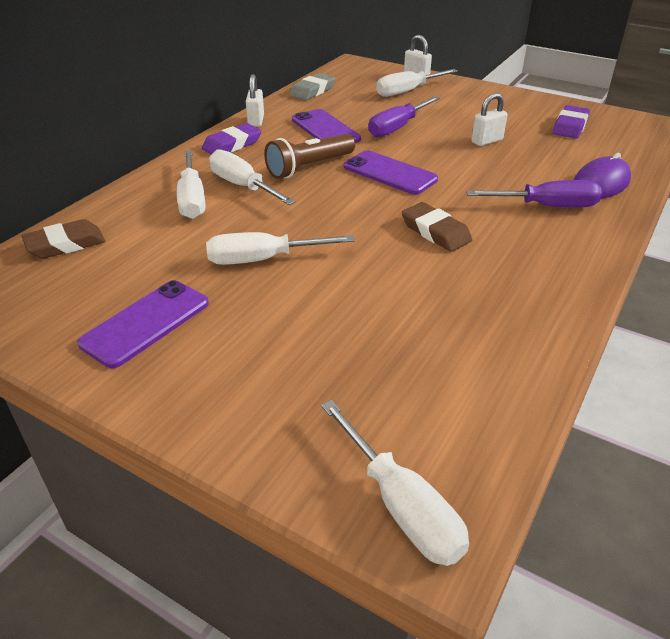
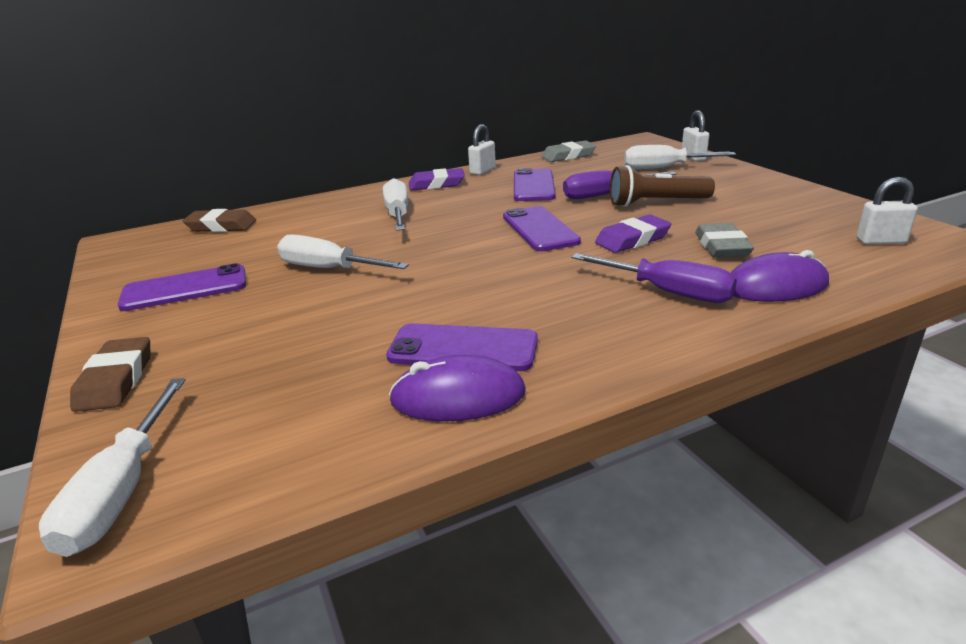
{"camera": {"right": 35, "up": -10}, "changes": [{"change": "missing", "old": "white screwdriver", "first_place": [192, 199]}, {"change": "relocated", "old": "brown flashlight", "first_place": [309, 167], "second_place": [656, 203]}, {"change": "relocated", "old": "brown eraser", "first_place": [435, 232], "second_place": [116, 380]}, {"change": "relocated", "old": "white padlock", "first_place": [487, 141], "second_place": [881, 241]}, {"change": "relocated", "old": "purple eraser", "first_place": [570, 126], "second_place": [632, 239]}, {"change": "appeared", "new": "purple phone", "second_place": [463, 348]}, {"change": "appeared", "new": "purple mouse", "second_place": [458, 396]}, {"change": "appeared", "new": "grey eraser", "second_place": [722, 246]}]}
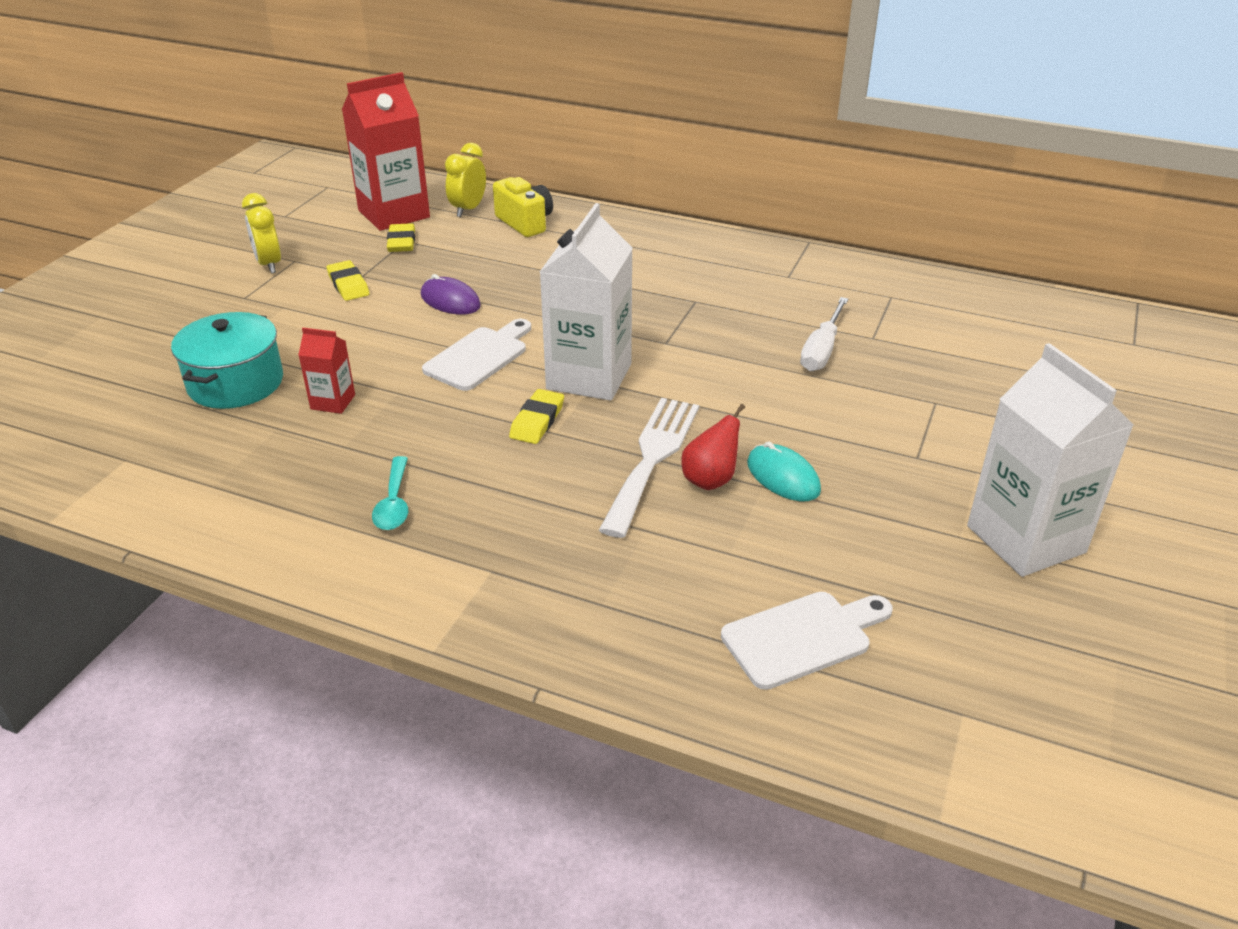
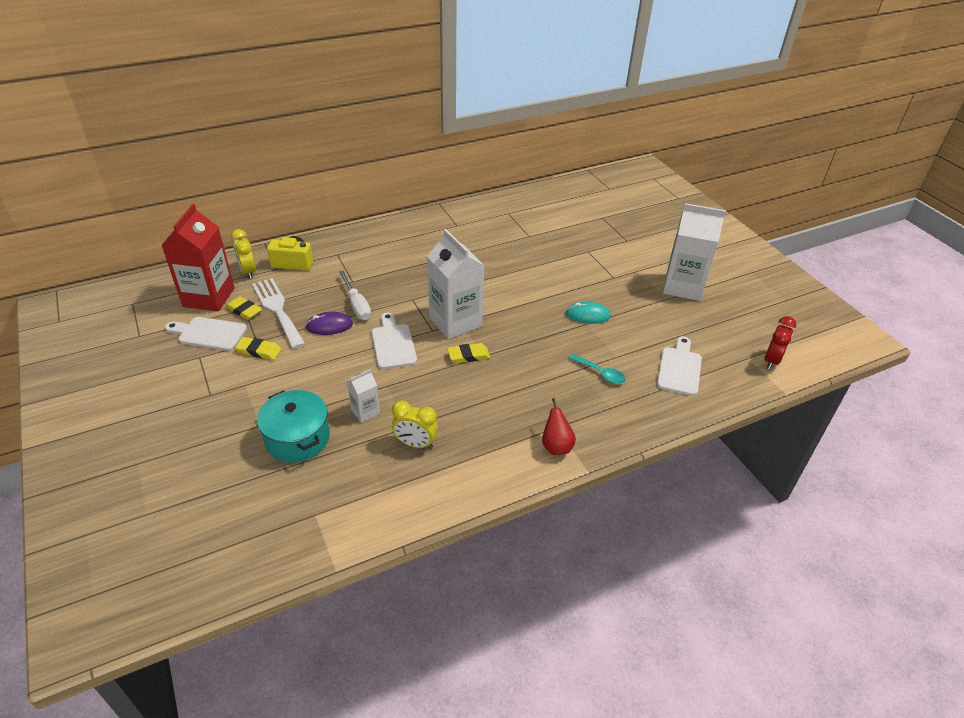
{"camera": {"right": -50, "up": 5}, "changes": [{"change": "relocated", "old": "yellow clock", "first_place": [269, 264], "second_place": [415, 444]}, {"change": "colour", "old": "red carton", "new": "white carton", "first_place": [333, 402], "second_place": [365, 411]}, {"change": "relocated", "old": "turquoise spoon", "first_place": [394, 503], "second_place": [600, 373]}, {"change": "spun", "old": "yellow eraser", "first_place": [537, 421], "second_place": [468, 355], "degrees": -75}, {"change": "relocated", "old": "white fork", "first_place": [652, 458], "second_place": [277, 310]}, {"change": "relocated", "old": "red pear", "first_place": [710, 480], "second_place": [556, 446]}, {"change": "relocated", "old": "white screwdriver", "first_place": [821, 350], "second_place": [357, 305]}, {"change": "appeared", "new": "white cutting board", "second_place": [209, 333]}, {"change": "appeared", "new": "red clock", "second_place": [771, 361]}]}
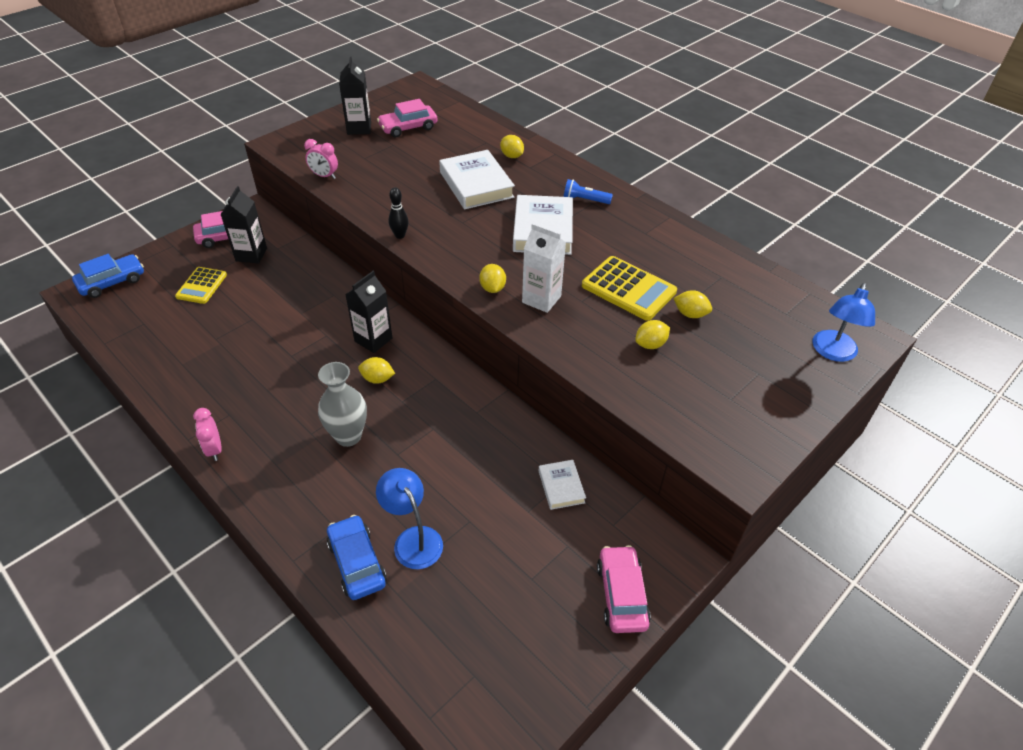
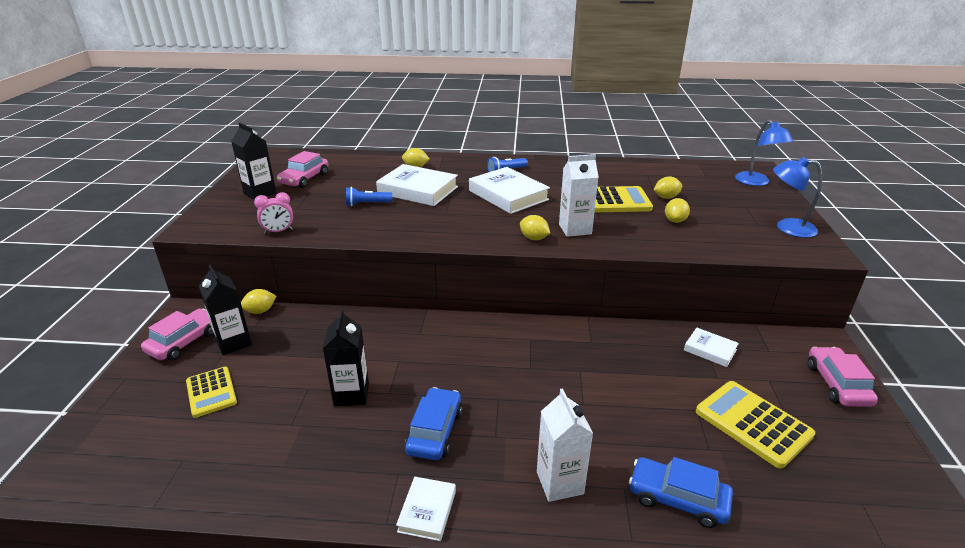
{"camera": {"right": -40, "up": -15}, "changes": [{"change": "relocated", "old": "blue car", "first_place": [112, 282], "second_place": [434, 431]}, {"change": "exchanged", "old": "pink clock", "new": "white book", "first_place": [214, 449], "second_place": [427, 511]}, {"change": "missing", "old": "grey vase", "first_place": [348, 436]}, {"change": "relocated", "old": "black carton", "first_place": [373, 340], "second_place": [351, 394]}, {"change": "relocated", "old": "yellow lemon", "first_place": [377, 379], "second_place": [260, 311]}, {"change": "relocated", "old": "blue lamp", "first_place": [413, 539], "second_place": [787, 227]}, {"change": "missing", "old": "black bowling pin", "first_place": [400, 235]}, {"change": "spun", "old": "pink car", "first_place": [621, 594], "second_place": [837, 384], "degrees": 45}, {"change": "appeared", "new": "blue flashlight", "second_place": [367, 204]}, {"change": "appeared", "new": "white carton", "second_place": [559, 483]}, {"change": "appeared", "new": "yellow calculator", "second_place": [753, 423]}]}
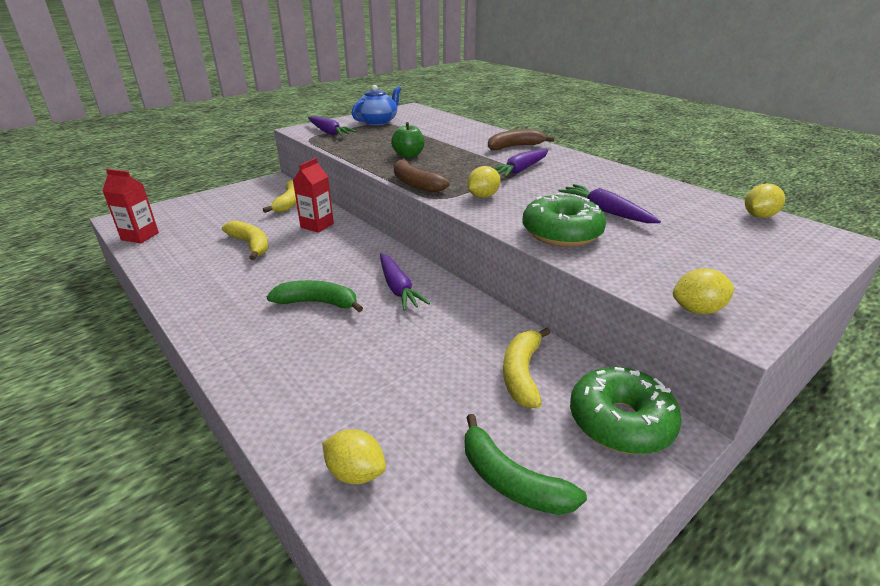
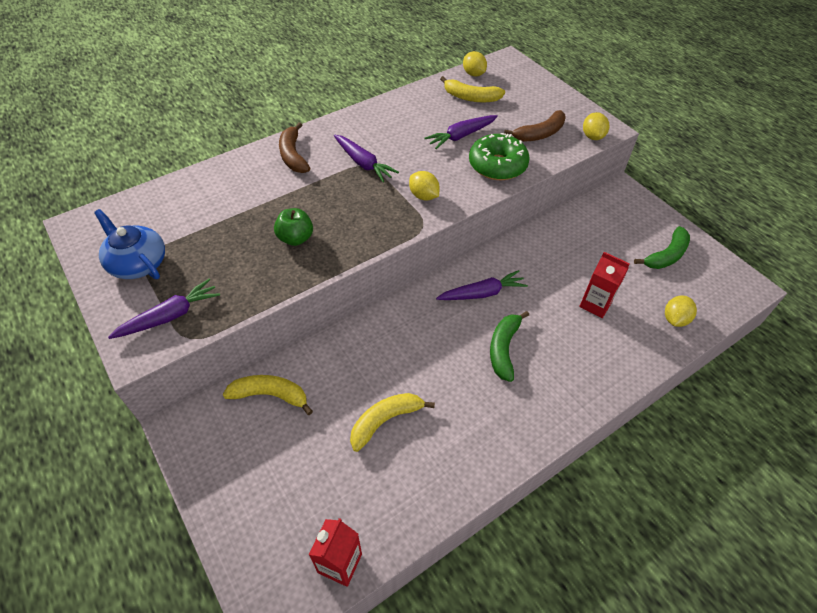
{"camera": {"right": -85, "up": 20}, "changes": [{"change": "relocated", "old": "red carton", "first_place": [317, 225], "second_place": [595, 304]}, {"change": "relocated", "old": "brown banana", "first_place": [415, 183], "second_place": [540, 134]}, {"change": "relocated", "old": "yellow banana", "first_place": [522, 373], "second_place": [470, 97]}, {"change": "missing", "old": "green donut", "first_place": [620, 422]}]}
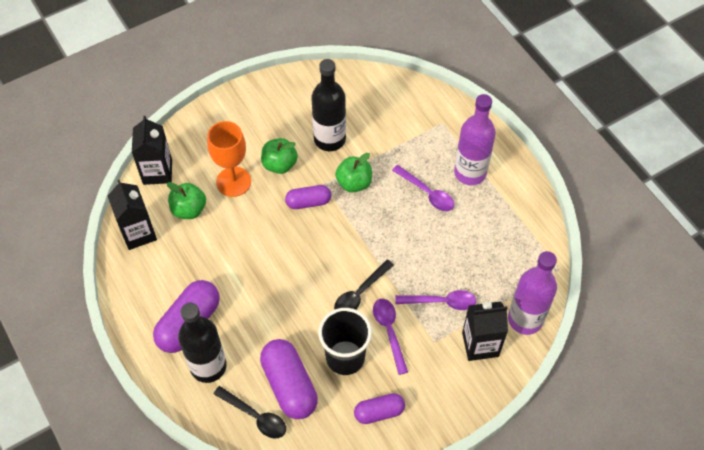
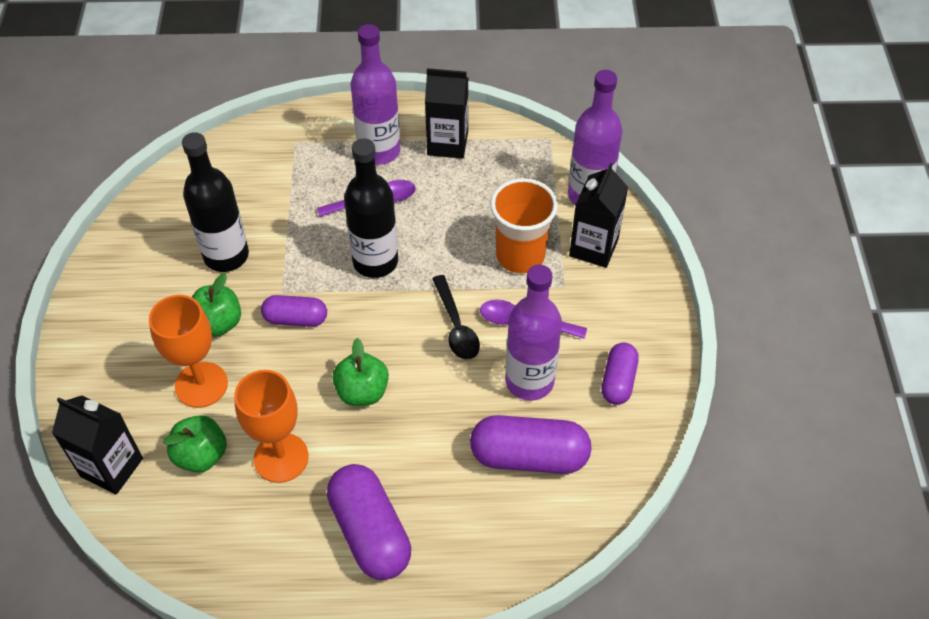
{"camera": {"right": -60, "up": -5}, "changes": [{"change": "relocated", "old": "black carton", "first_place": [138, 233], "second_place": [447, 143]}, {"change": "relocated", "old": "black bottle", "first_place": [208, 366], "second_place": [375, 261]}, {"change": "missing", "old": "black spoon", "first_place": [255, 416]}, {"change": "spun", "old": "purple capsule", "first_place": [308, 202], "second_place": [296, 319], "degrees": 75}, {"change": "exchanged", "old": "black cup", "new": "purple bottle", "first_place": [345, 357], "second_place": [529, 381]}, {"change": "relocated", "old": "green apple", "first_place": [354, 183], "second_place": [362, 392]}, {"change": "exchanged", "old": "purple spoon", "new": "orange cup", "first_place": [441, 302], "second_place": [520, 256]}, {"change": "appeared", "new": "orange goblet", "second_place": [281, 457]}]}
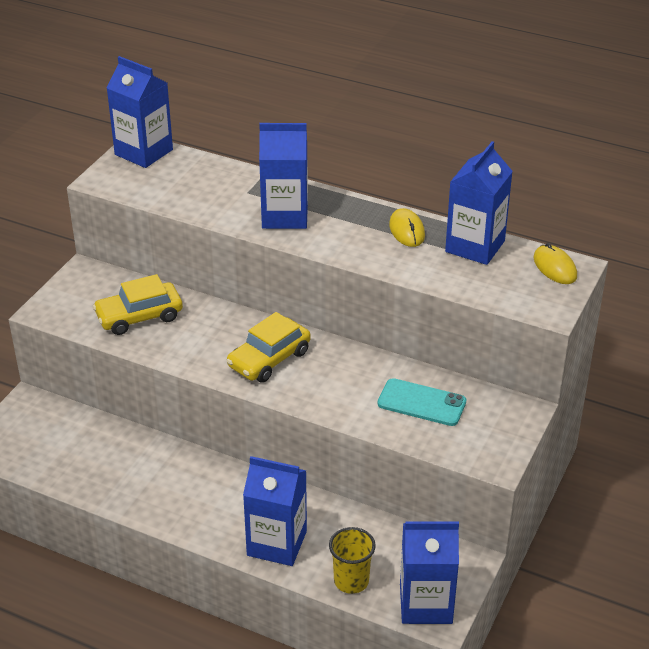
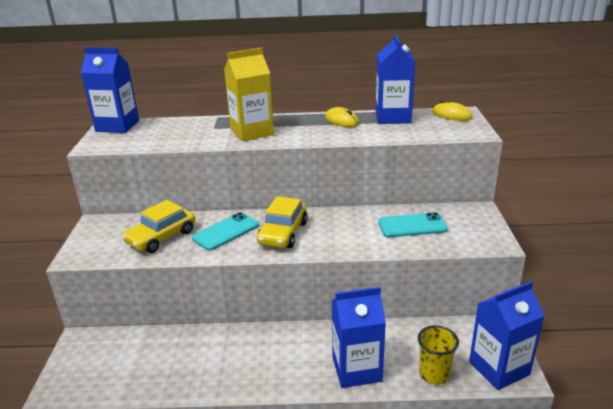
{"camera": {"right": -25, "up": -10}, "changes": [{"change": "colour", "old": "blue carton", "new": "yellow carton", "first_place": [285, 216], "second_place": [252, 132]}, {"change": "appeared", "new": "turquoise phone", "second_place": [226, 232]}]}
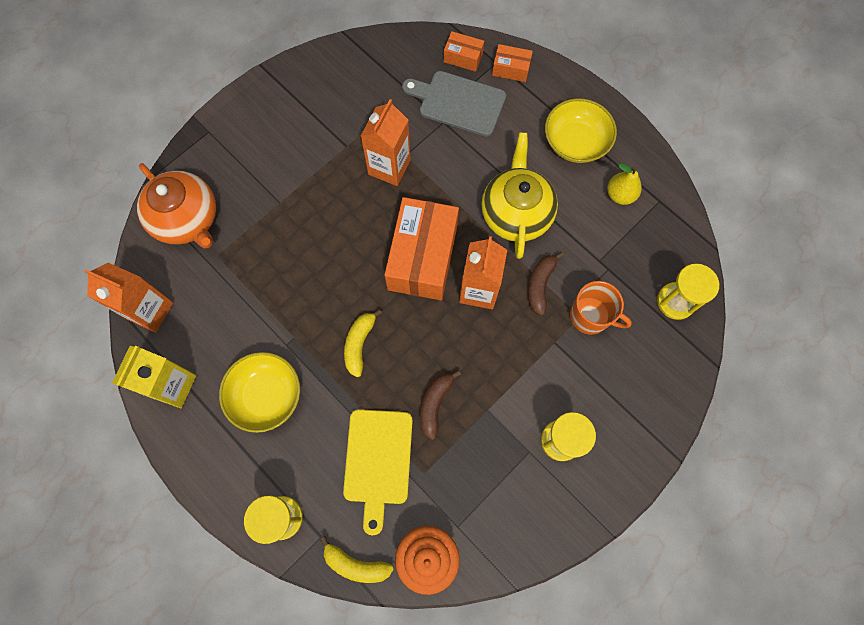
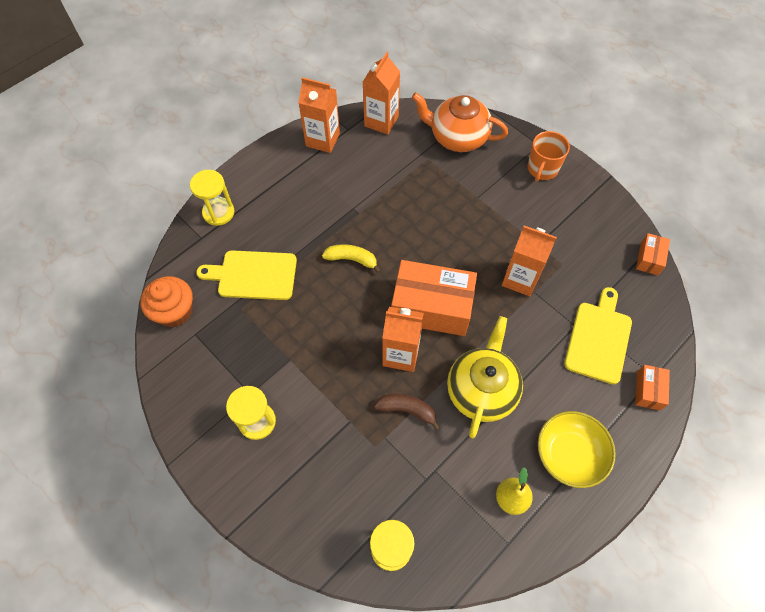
{"camera": {"right": 90, "up": -10}, "changes": [{"change": "colour", "old": "yellow carton", "new": "orange carton", "first_place": [173, 386], "second_place": [323, 140]}, {"change": "spun", "old": "orange teapot", "first_place": [187, 219], "second_place": [457, 137], "degrees": 60}, {"change": "missing", "old": "yellow bowl", "first_place": [266, 395]}, {"change": "missing", "old": "yellow banana", "first_place": [356, 564]}, {"change": "colour", "old": "grey cutting board", "new": "yellow cutting board", "first_place": [458, 102], "second_place": [599, 338]}, {"change": "missing", "old": "brown banana", "first_place": [435, 404]}, {"change": "relocated", "old": "orange box", "first_place": [463, 57], "second_place": [649, 259]}, {"change": "spun", "old": "yellow teapot", "first_place": [516, 213], "second_place": [481, 390], "degrees": -75}, {"change": "relocated", "old": "orange mug", "first_place": [590, 316], "second_place": [542, 169]}]}
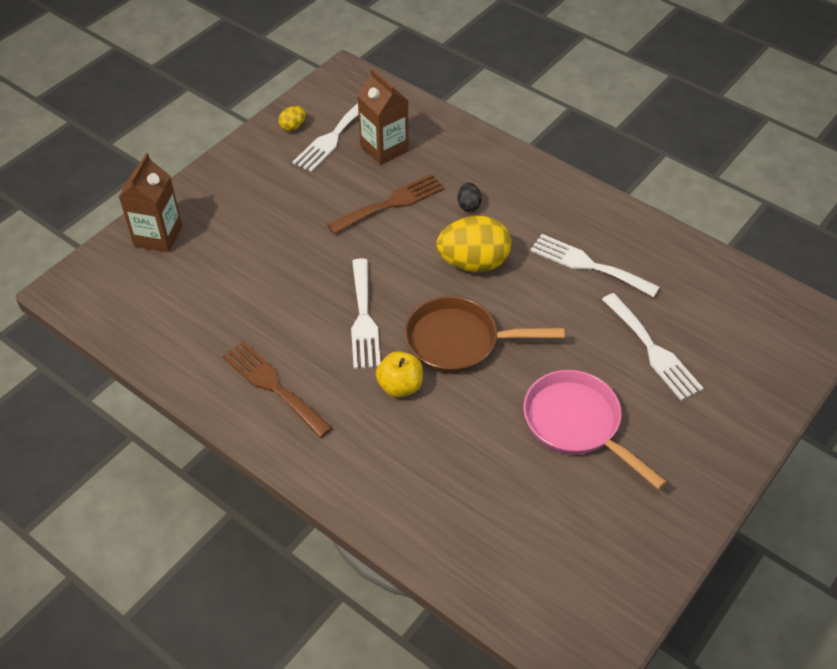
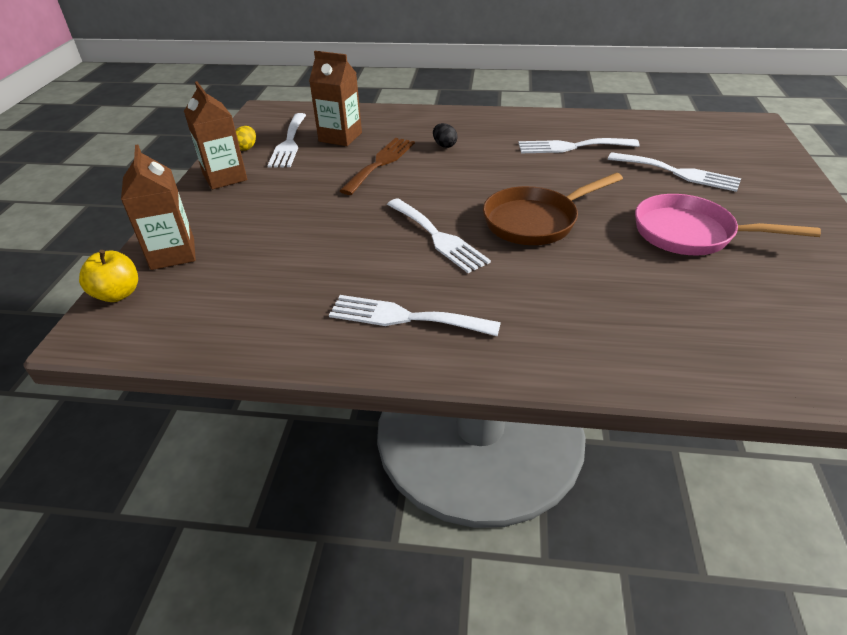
{"camera": {"right": -30, "up": -10}, "changes": [{"change": "colour", "old": "brown fork", "new": "white fork", "first_place": [273, 386], "second_place": [405, 317]}, {"change": "relocated", "old": "yellow apple", "first_place": [400, 386], "second_place": [118, 294]}, {"change": "missing", "old": "yellow egg", "first_place": [473, 263]}, {"change": "appeared", "new": "brown carton", "second_place": [225, 177]}]}
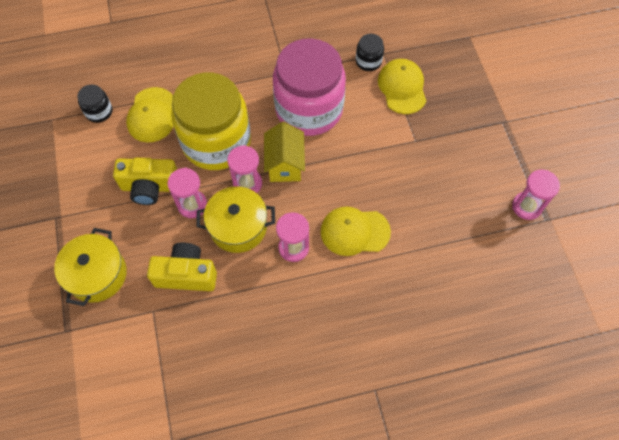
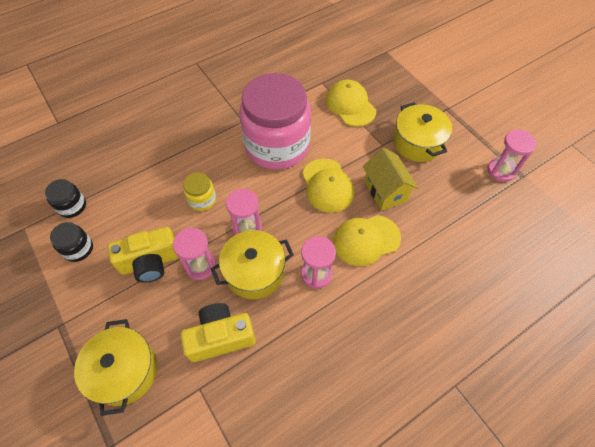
{"camera": {"right": -20, "up": -5}, "changes": [{"change": "relocated", "old": "yellow cap", "first_place": [152, 115], "second_place": [327, 185]}, {"change": "size", "old": "yellow jar", "first_place": [216, 142], "second_place": [202, 199], "factor": 0.41}, {"change": "relocated", "old": "yellow house", "first_place": [285, 164], "second_place": [385, 191]}, {"change": "relocated", "old": "black jar", "first_place": [368, 61], "second_place": [78, 249]}, {"change": "appeared", "new": "yellow pot", "second_place": [417, 143]}]}
